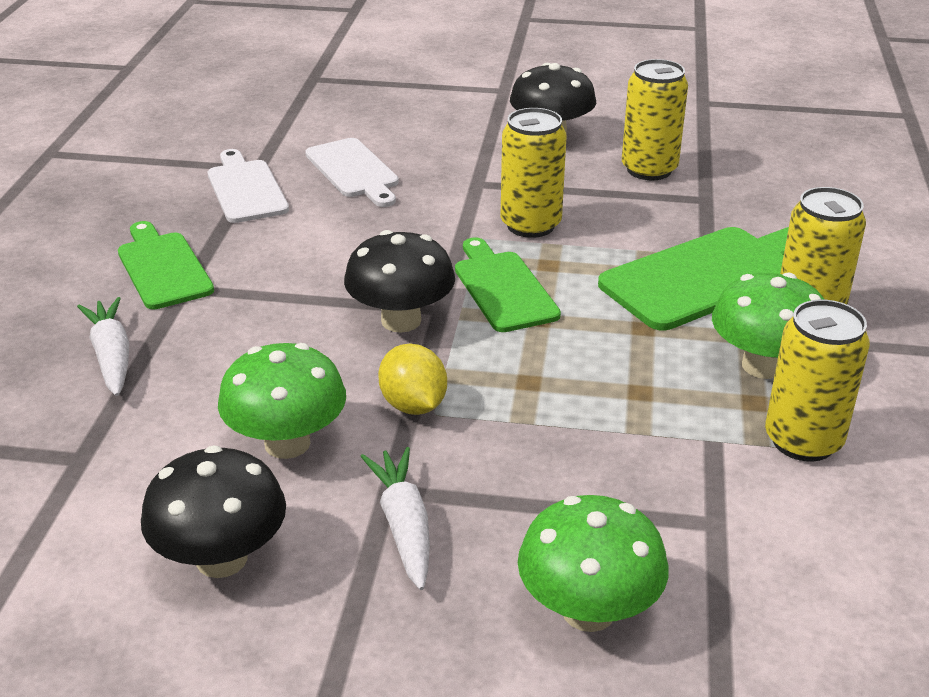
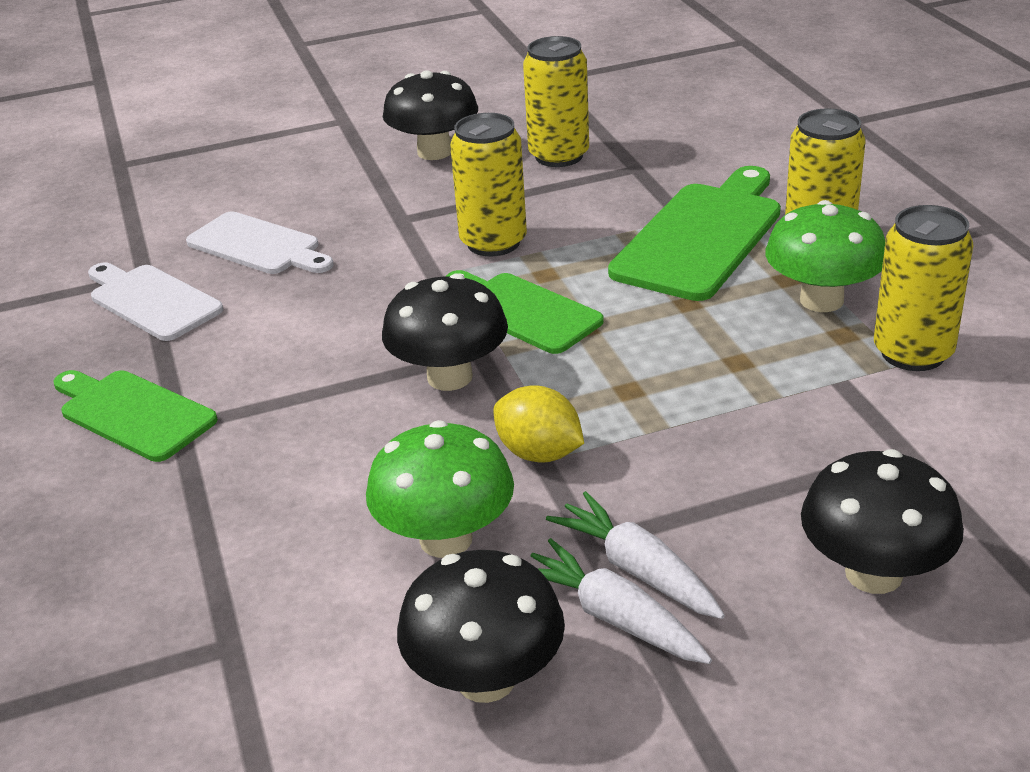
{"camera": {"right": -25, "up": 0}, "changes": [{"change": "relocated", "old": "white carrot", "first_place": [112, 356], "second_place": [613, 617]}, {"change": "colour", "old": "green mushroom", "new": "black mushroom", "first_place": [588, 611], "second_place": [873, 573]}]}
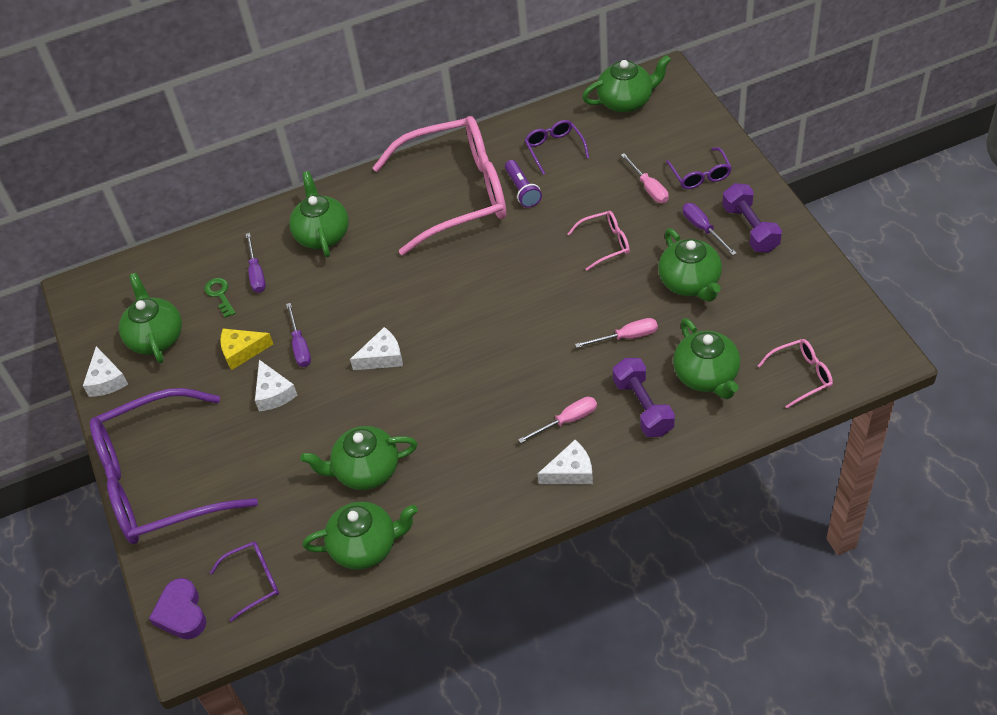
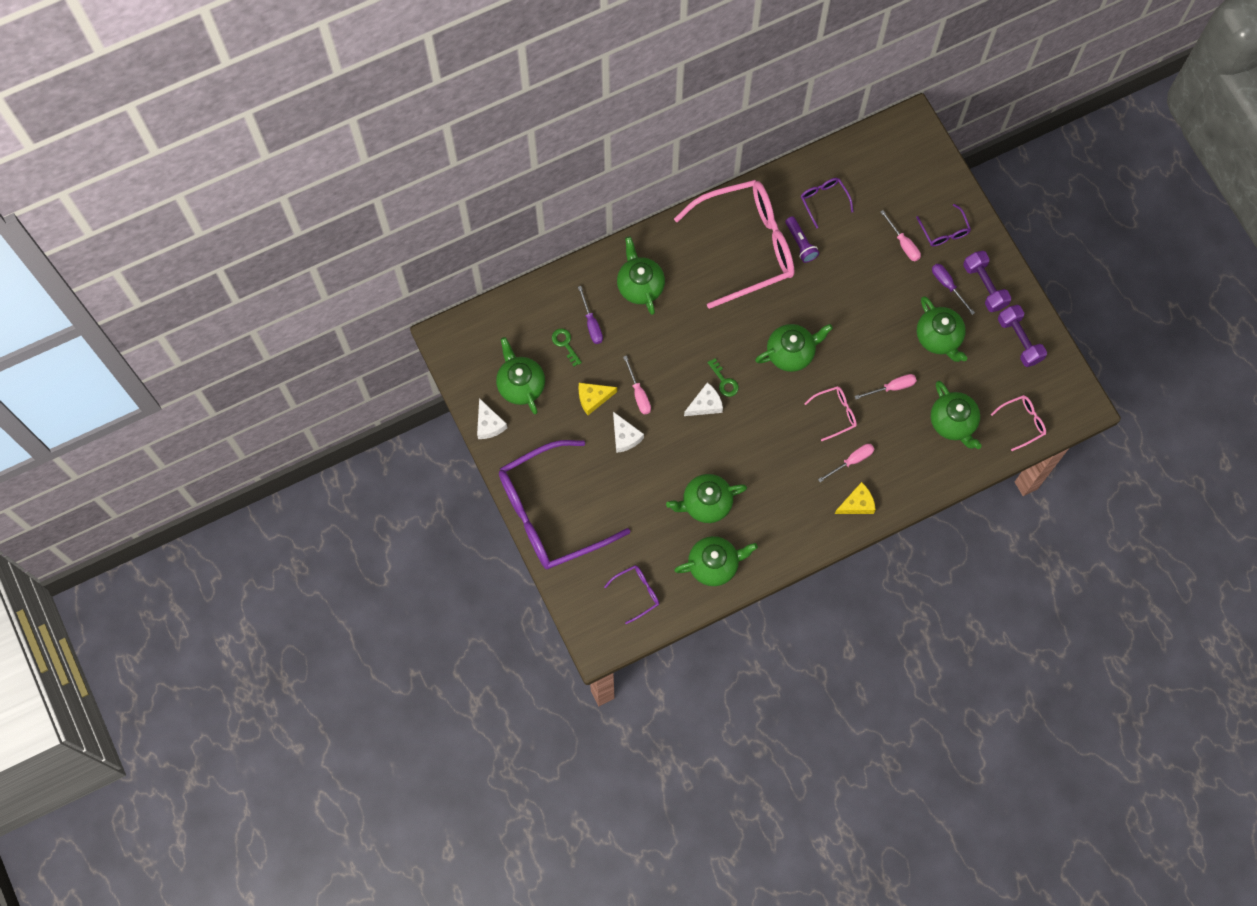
{"camera": {"right": -10, "up": 20}, "changes": [{"change": "missing", "old": "purple heart", "first_place": [181, 613]}, {"change": "colour", "old": "purple screwdriver", "new": "pink screwdriver", "first_place": [300, 346], "second_place": [638, 393]}, {"change": "colour", "old": "white cheese", "new": "yellow cheese", "first_place": [570, 472], "second_place": [857, 504]}, {"change": "relocated", "old": "pink glasses", "first_place": [605, 243], "second_place": [835, 413]}, {"change": "relocated", "old": "green teapot", "first_place": [626, 101], "second_place": [791, 353]}, {"change": "relocated", "old": "purple dumbbell", "first_place": [643, 407], "second_place": [1019, 340]}, {"change": "appeared", "new": "green key", "second_place": [724, 381]}]}
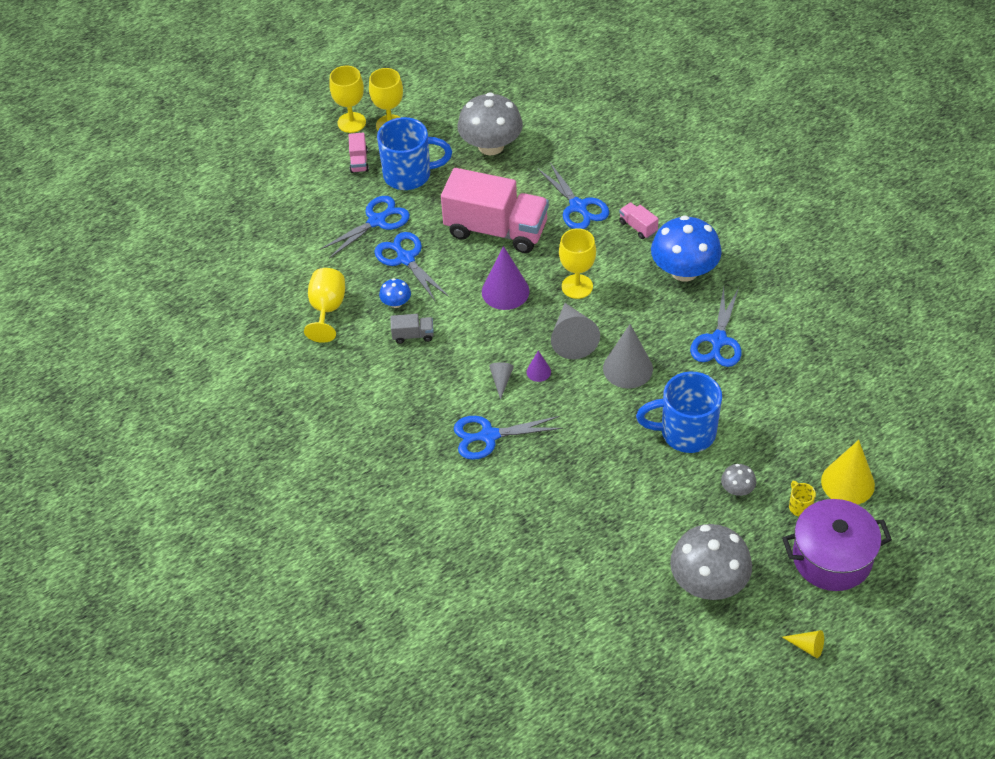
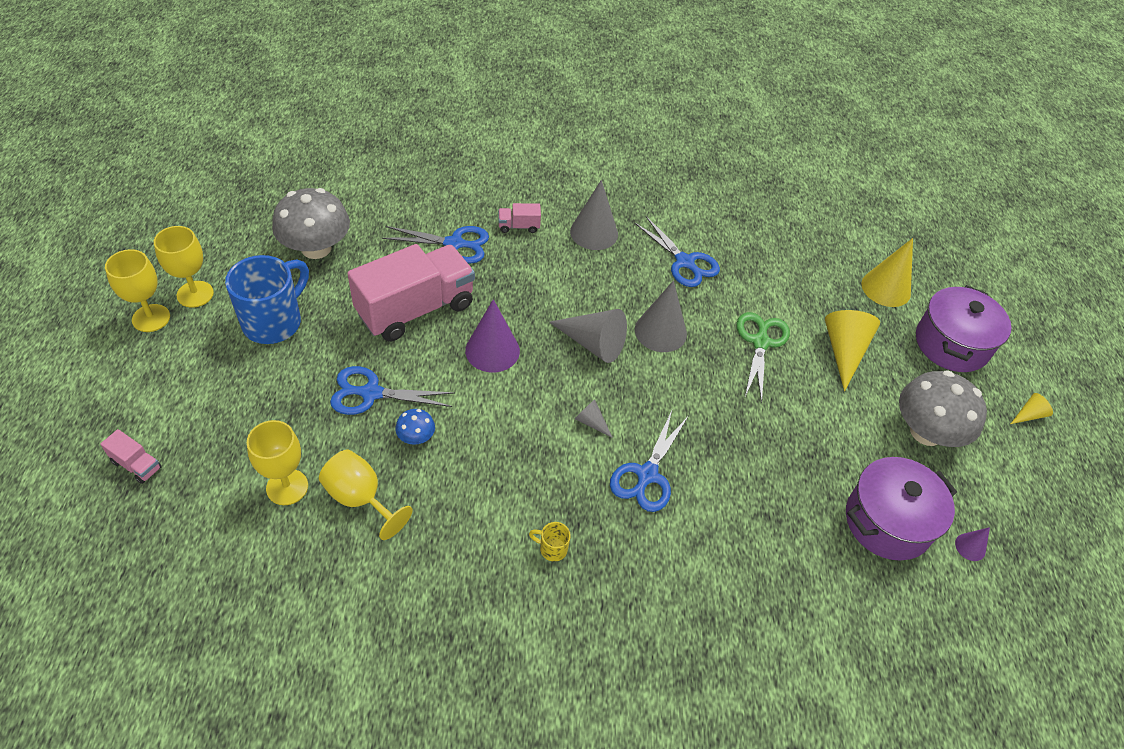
{"camera": {"right": -60, "up": 0}, "changes": [{"change": "missing", "old": "blue scissors", "first_place": [376, 221]}, {"change": "relocated", "old": "pink truck", "first_place": [359, 161], "second_place": [136, 465]}, {"change": "missing", "old": "grey truck", "first_place": [413, 335]}, {"change": "relocated", "old": "purple cone", "first_place": [538, 371], "second_place": [970, 547]}, {"change": "relocated", "old": "yellow goblet", "first_place": [577, 286], "second_place": [287, 487]}, {"change": "exchanged", "old": "blue mug", "new": "green scissors", "first_place": [685, 432], "second_place": [760, 342]}, {"change": "exchanged", "old": "blue mushroom", "new": "grey cone", "first_place": [684, 271], "second_place": [594, 232]}, {"change": "exchanged", "old": "grey mushroom", "new": "yellow cone", "first_place": [737, 489], "second_place": [844, 351]}, {"change": "relocated", "old": "yellow mug", "first_place": [799, 506], "second_place": [552, 549]}, {"change": "appeared", "new": "purple pot", "second_place": [887, 522]}]}
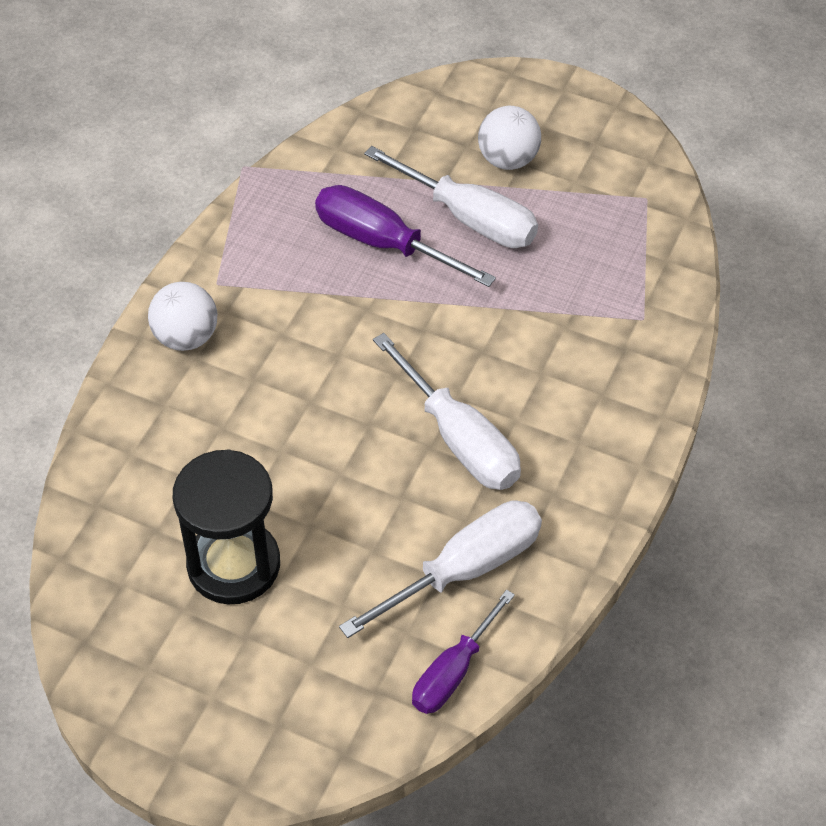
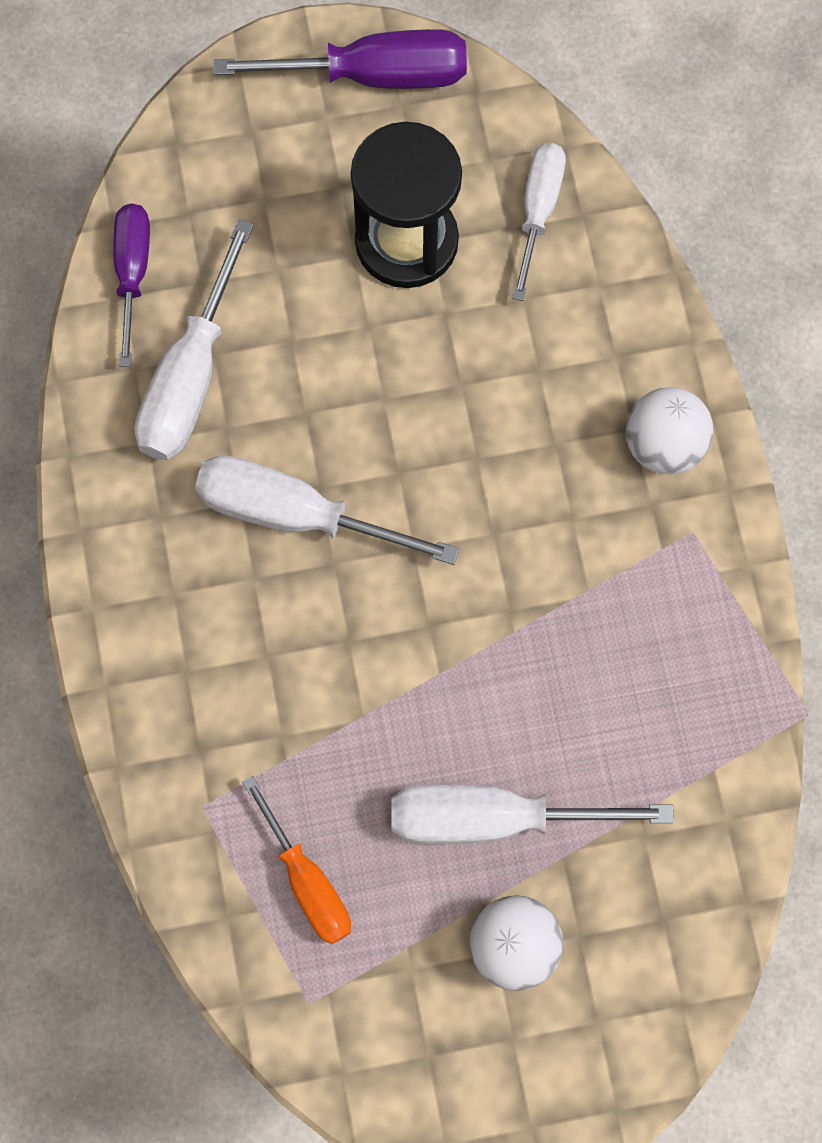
{"camera": {"right": 145, "up": 20}, "changes": [{"change": "relocated", "old": "purple screwdriver", "first_place": [383, 243], "second_place": [373, 75]}, {"change": "appeared", "new": "orange screwdriver", "second_place": [307, 881]}, {"change": "appeared", "new": "white screwdriver", "second_place": [538, 211]}]}
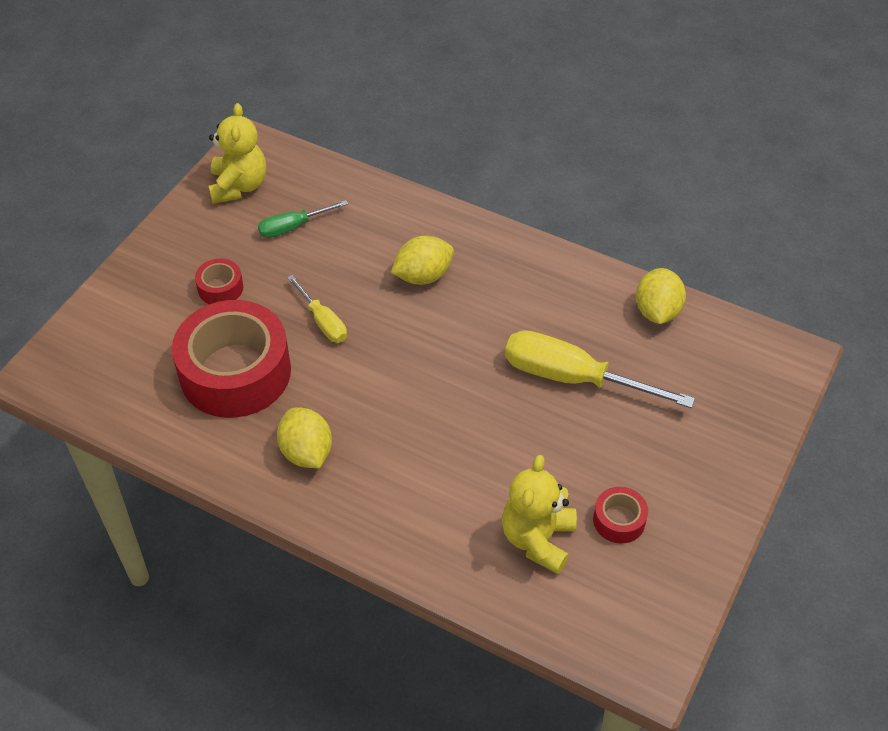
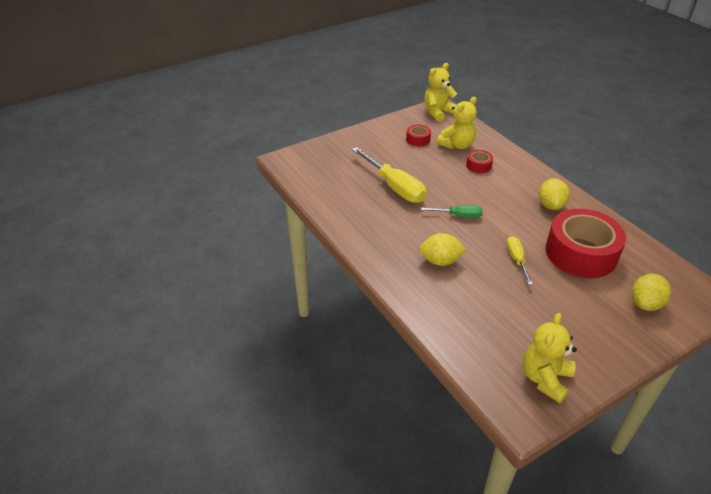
{"camera": {"right": -150, "up": -10}, "changes": [{"change": "relocated", "old": "red tape", "first_place": [220, 288], "second_place": [478, 165]}, {"change": "relocated", "old": "green screwdriver", "first_place": [293, 227], "second_place": [458, 215]}, {"change": "relocated", "old": "yellow lemon", "first_place": [657, 311], "second_place": [645, 304]}, {"change": "appeared", "new": "yellow teddy bear", "second_place": [438, 112]}]}
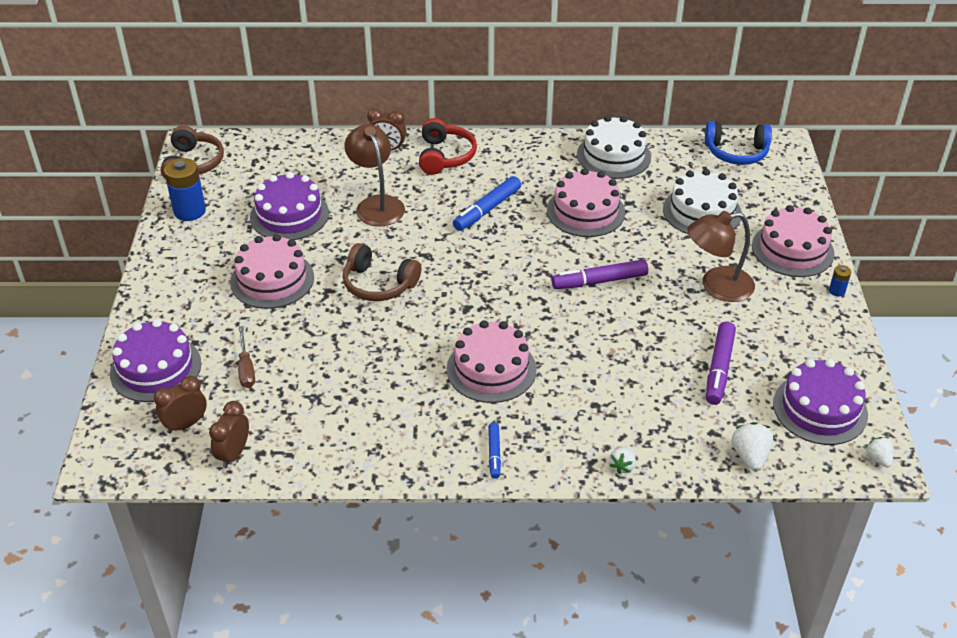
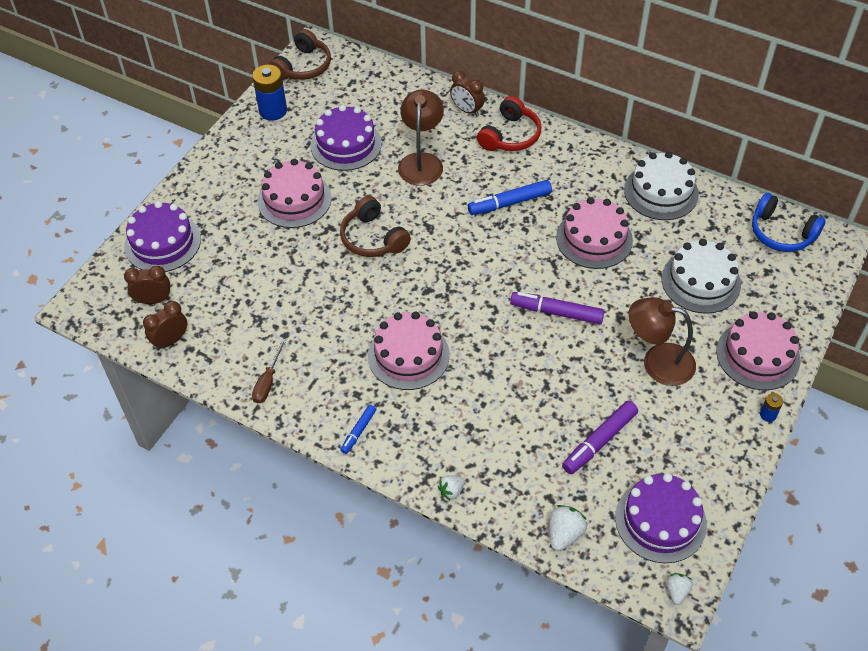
{"camera": {"right": 30, "up": 10}, "changes": [{"change": "relocated", "old": "brown screwdriver", "first_place": [246, 368], "second_place": [268, 381]}]}
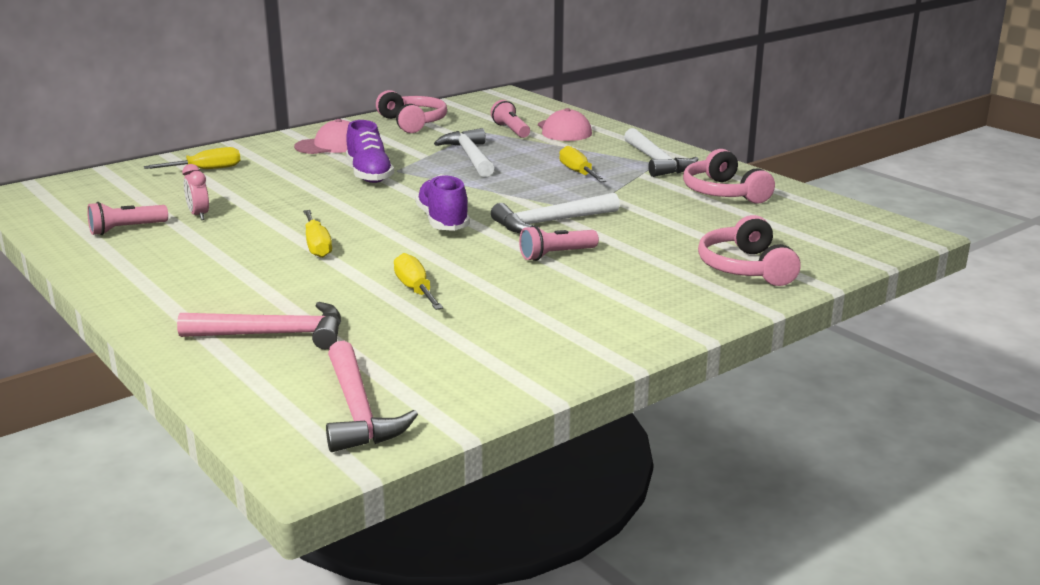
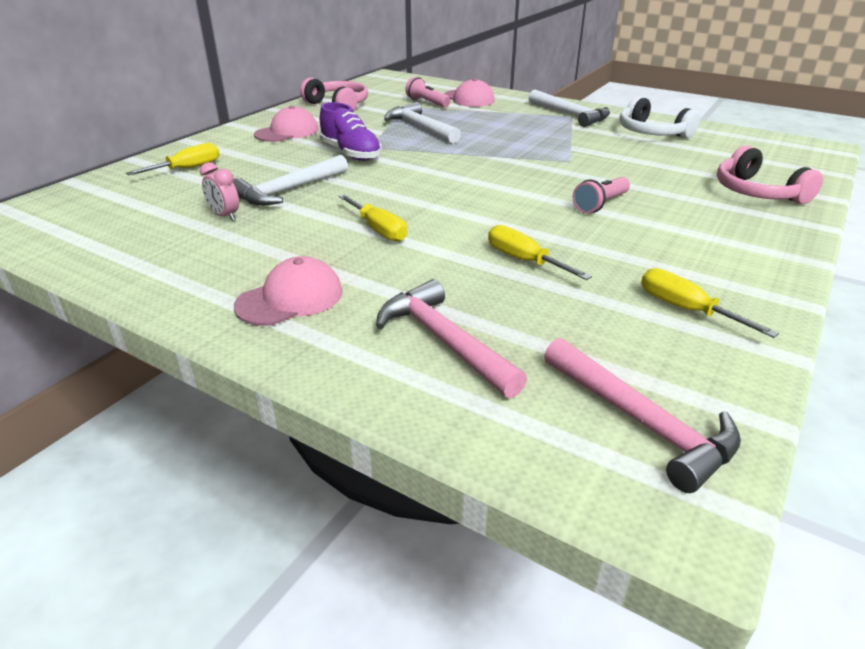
{"camera": {"right": -20, "up": 10}, "changes": [{"change": "missing", "old": "pink flashlight", "first_place": [126, 229]}, {"change": "spun", "old": "pink hammer", "first_place": [274, 334], "second_place": [444, 341], "degrees": -105}, {"change": "missing", "old": "purple shoe", "first_place": [443, 221]}, {"change": "relocated", "old": "white hammer", "first_place": [550, 222], "second_place": [288, 190]}, {"change": "relocated", "old": "yellow screwdriver", "first_place": [578, 173], "second_place": [686, 309]}, {"change": "colour", "old": "pink headphones", "new": "white headphones", "first_place": [724, 193], "second_place": [652, 133]}, {"change": "appeared", "new": "pink cap", "second_place": [290, 298]}]}
